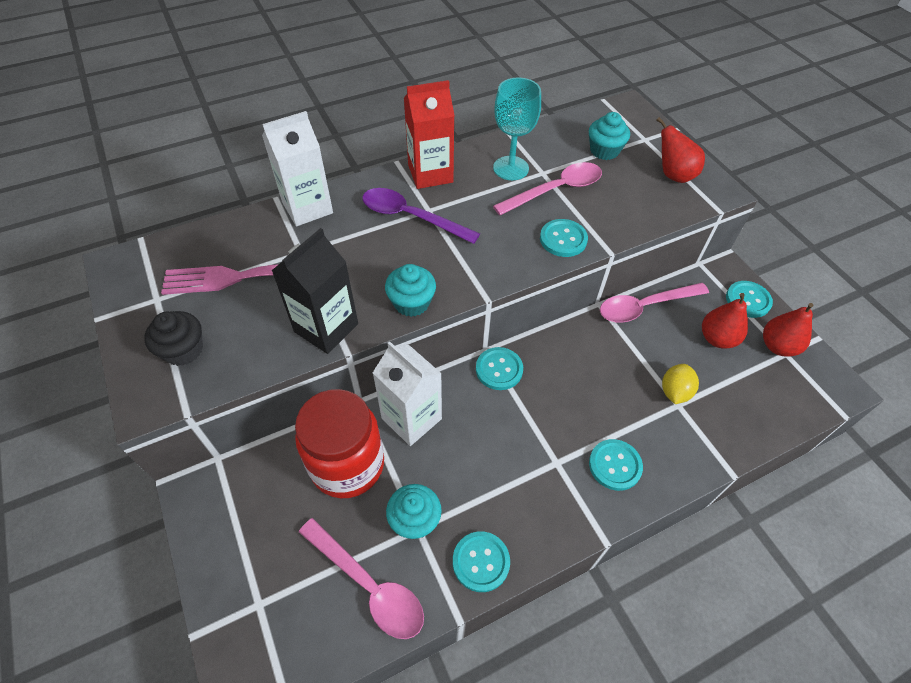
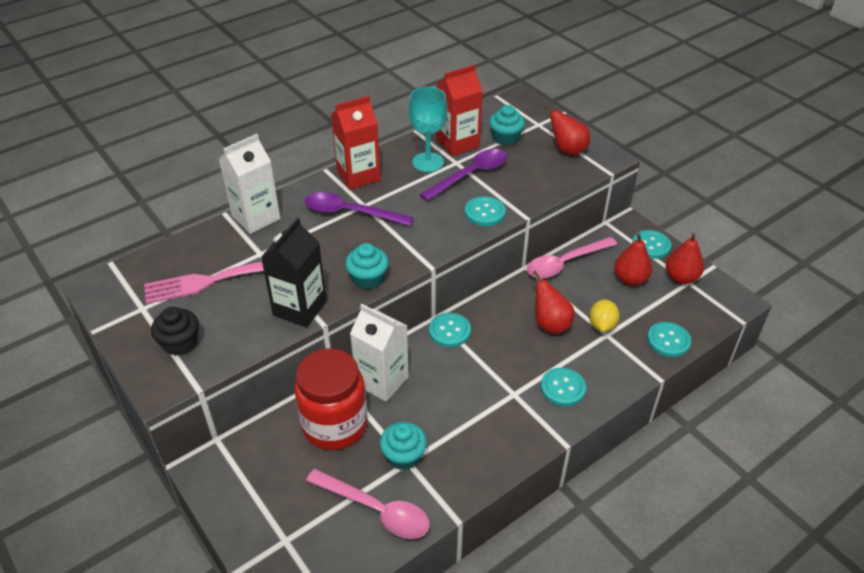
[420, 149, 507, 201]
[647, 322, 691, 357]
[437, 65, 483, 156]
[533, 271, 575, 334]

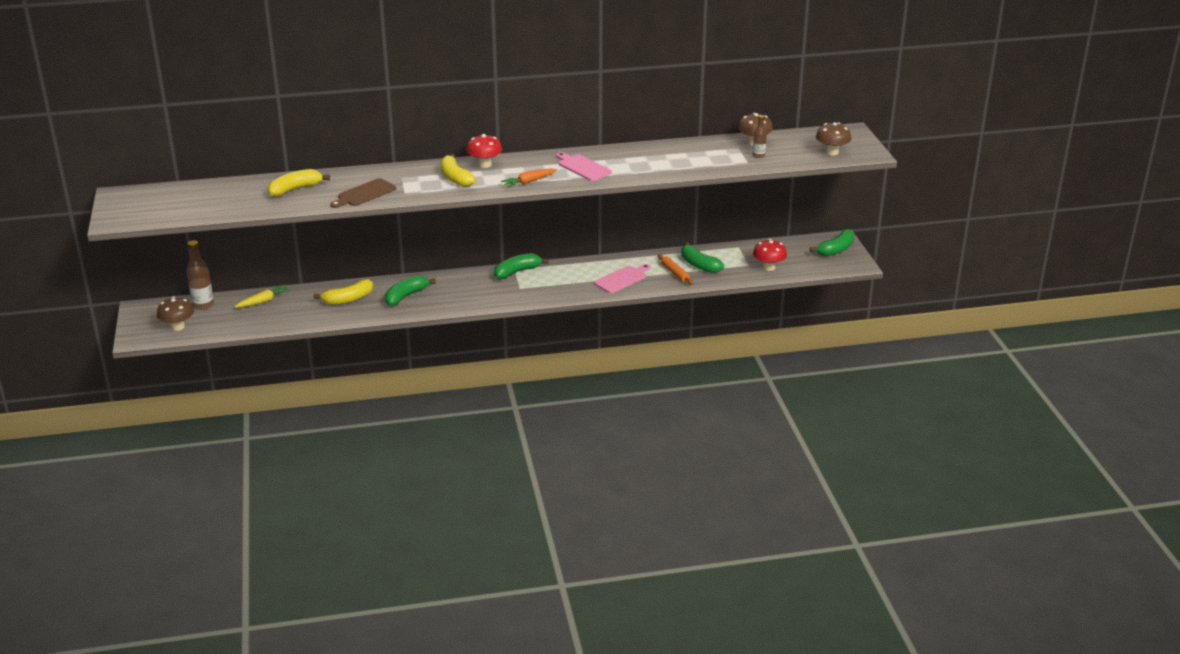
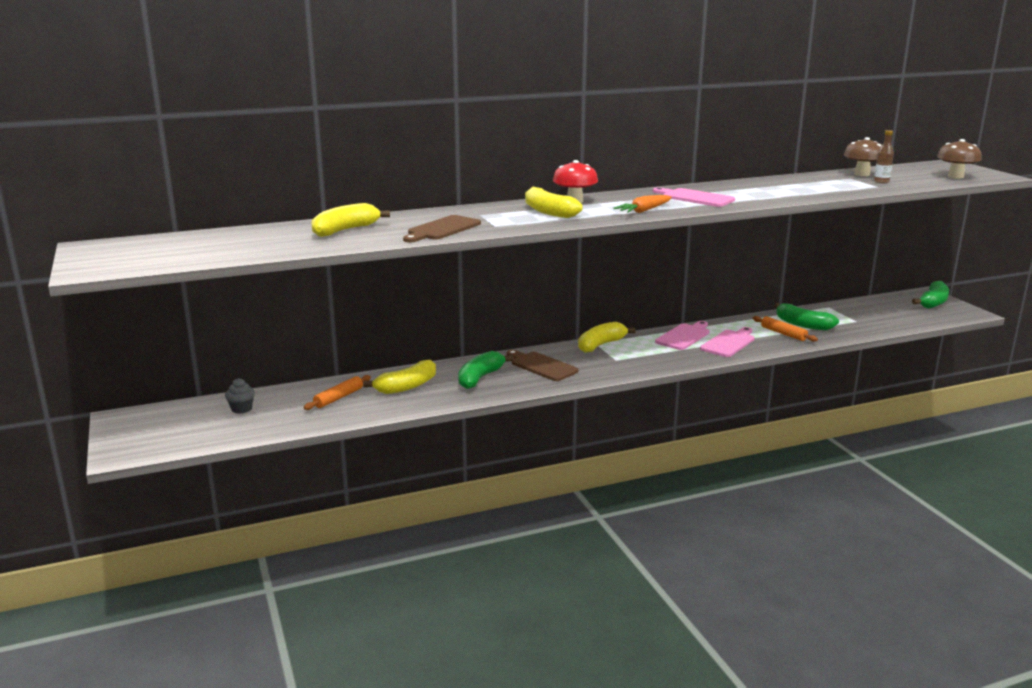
[753, 239, 787, 271] (first image)
[187, 240, 214, 310] (first image)
[578, 322, 636, 353]
[234, 285, 290, 308] (first image)
[157, 297, 194, 331] (first image)
[655, 321, 709, 350]
[506, 350, 578, 381]
[304, 375, 371, 410]
[225, 378, 255, 414]

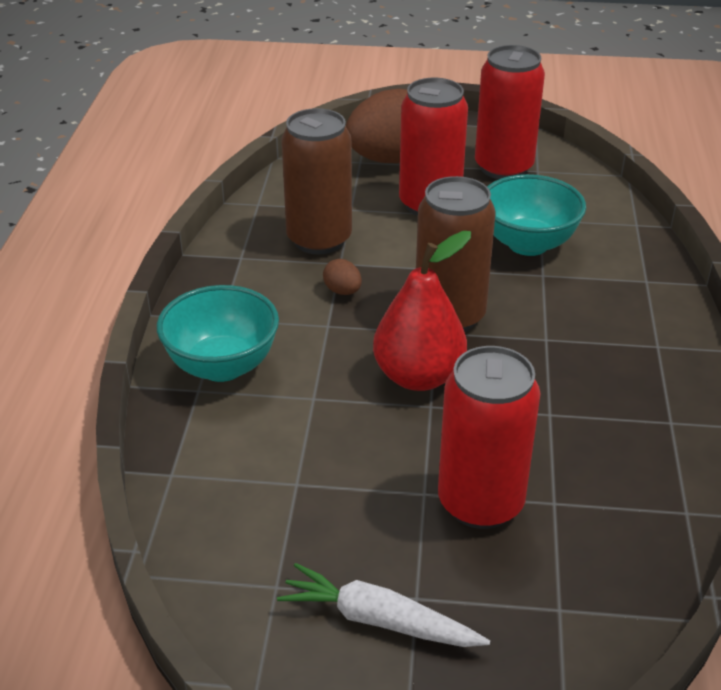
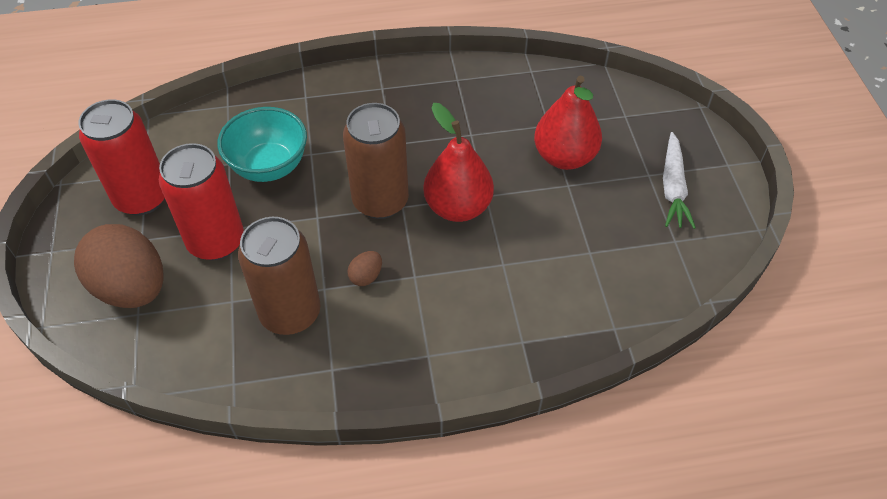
[157, 285, 279, 382] (first image)
[534, 76, 602, 170]

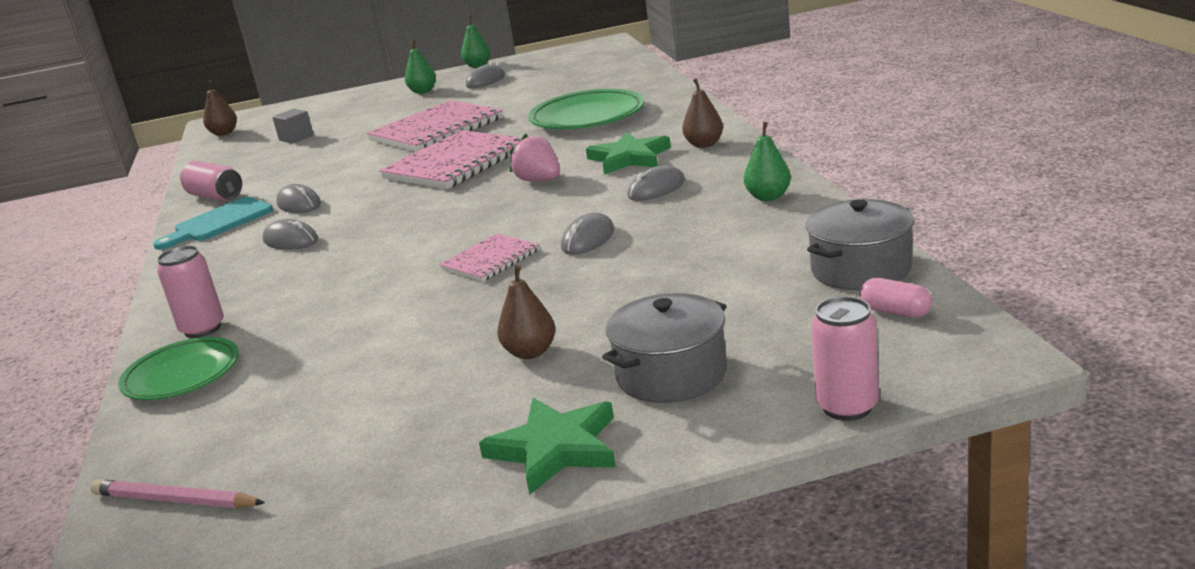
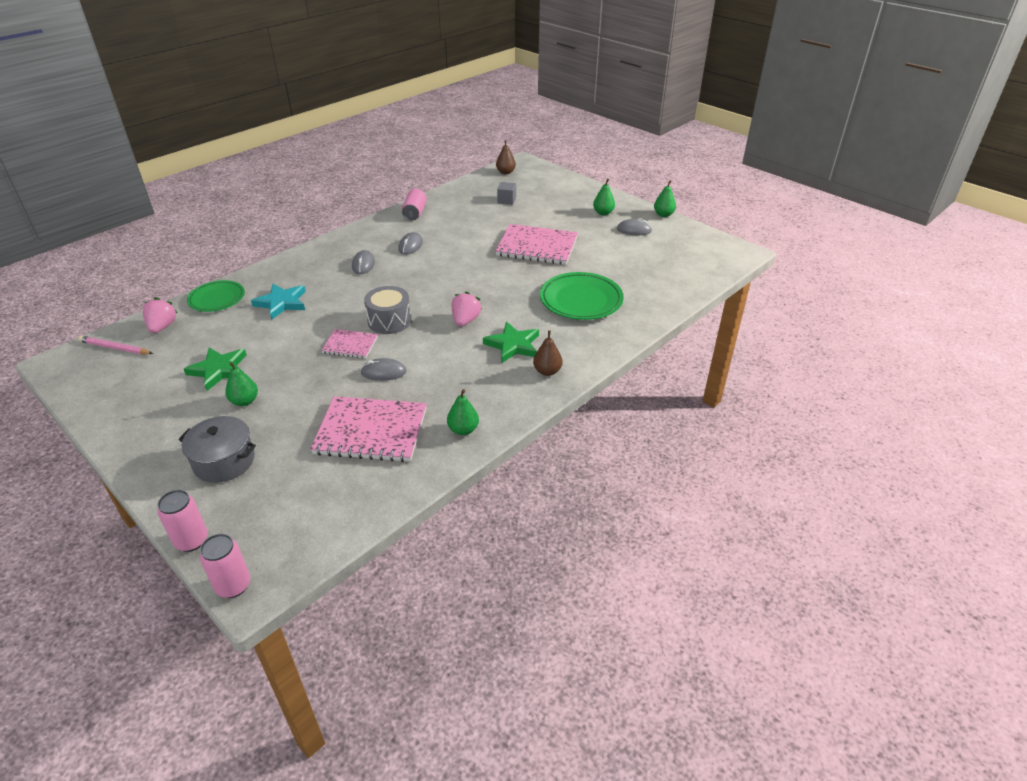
[310, 396, 427, 462]
[628, 165, 685, 201] (first image)
[153, 197, 273, 250] (first image)
[806, 199, 914, 291] (first image)
[200, 534, 250, 598]
[225, 362, 258, 406]
[860, 278, 932, 318] (first image)
[184, 347, 247, 391]
[78, 336, 153, 354]
[251, 284, 306, 320]
[364, 286, 411, 334]
[143, 297, 178, 333]

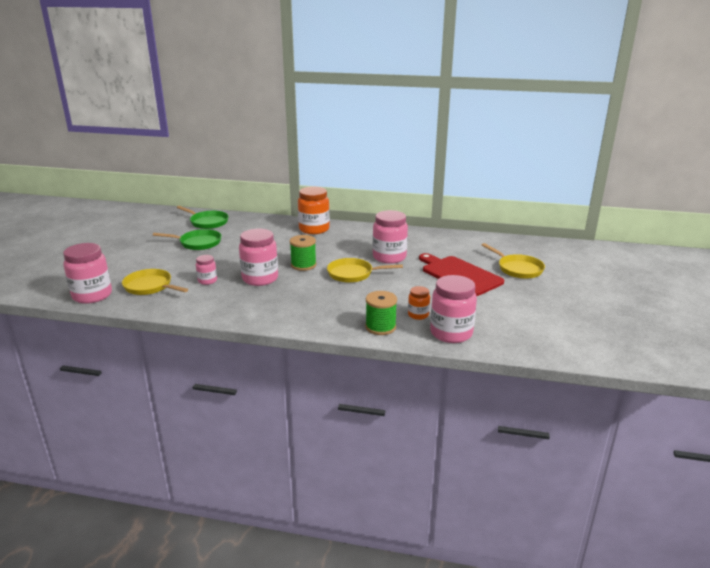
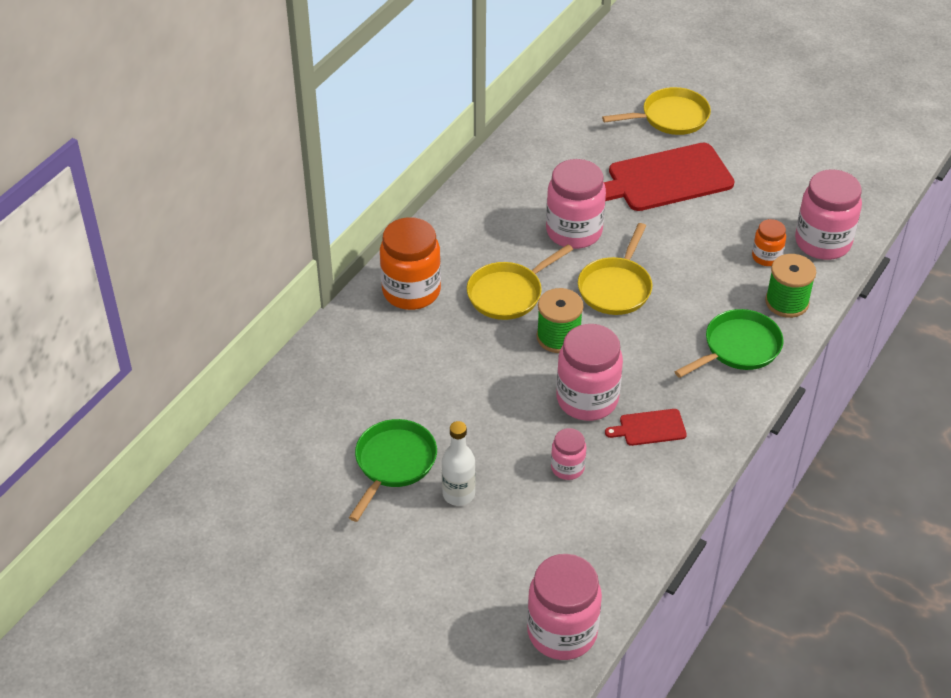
[675, 309, 783, 378]
[467, 244, 573, 320]
[605, 409, 687, 446]
[442, 421, 476, 506]

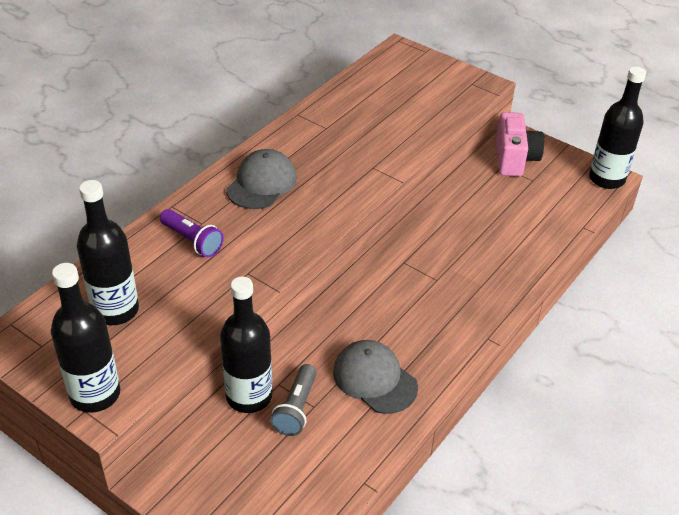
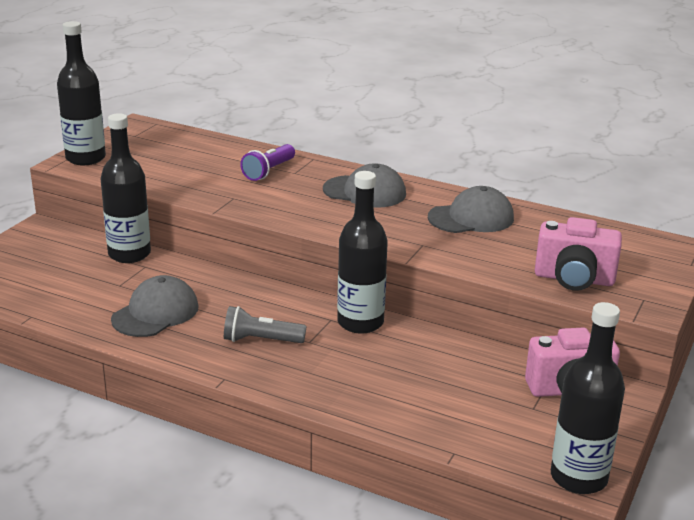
[337, 171, 388, 334]
[224, 306, 306, 343]
[428, 186, 514, 233]
[535, 217, 622, 291]

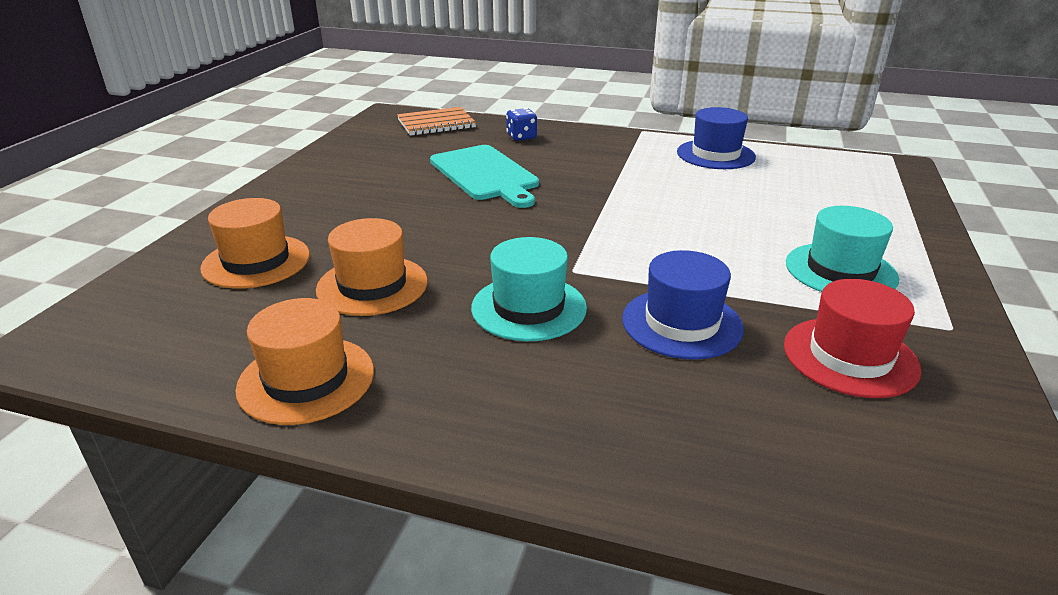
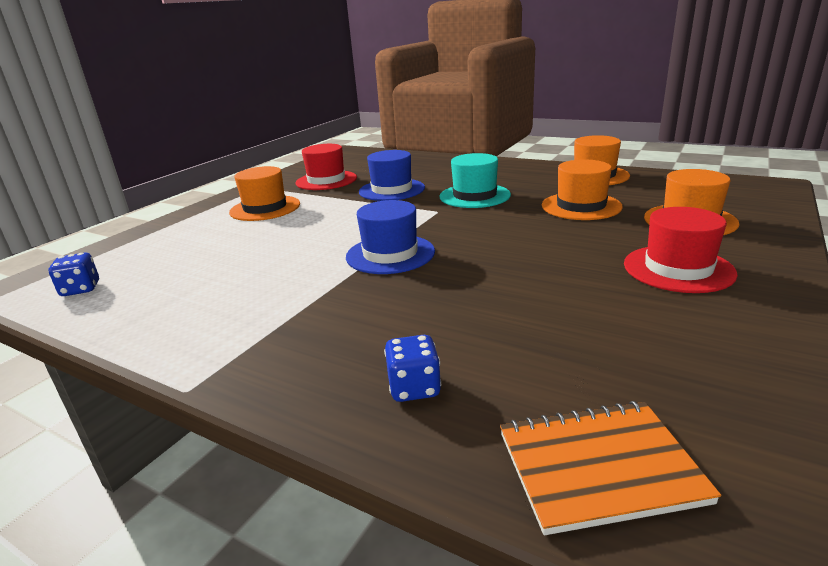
[346, 200, 435, 274]
[430, 145, 539, 208] (first image)
[229, 166, 300, 221]
[624, 207, 738, 293]
[49, 253, 99, 296]

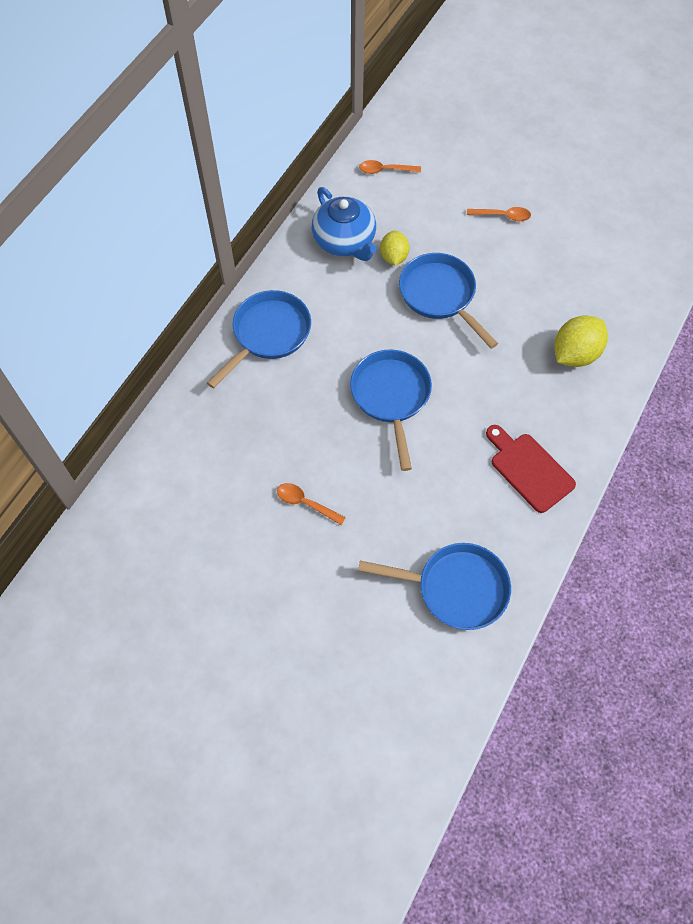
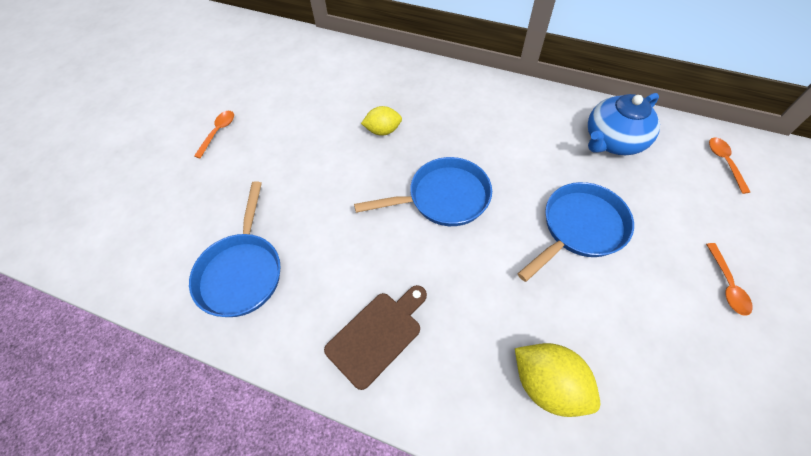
[361, 106, 402, 136]
[207, 290, 311, 389] (first image)
[324, 285, 427, 390]
[194, 111, 234, 159]

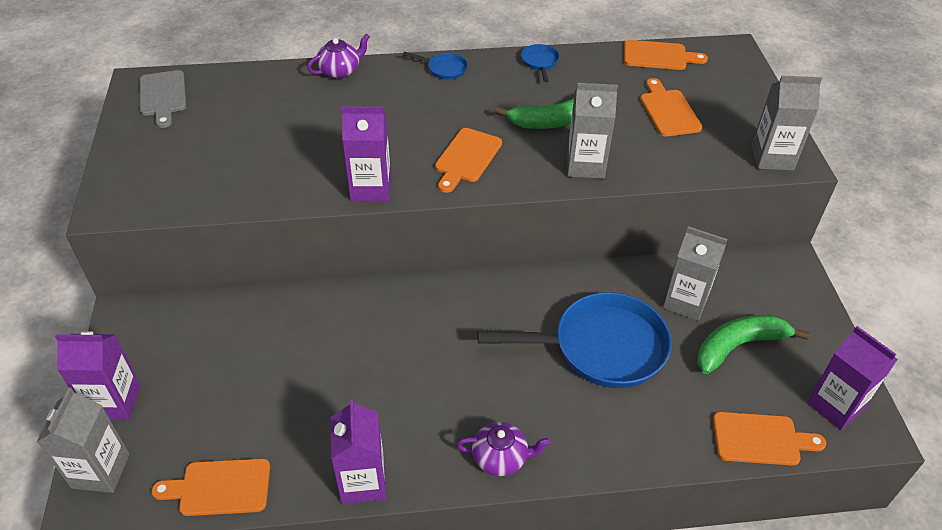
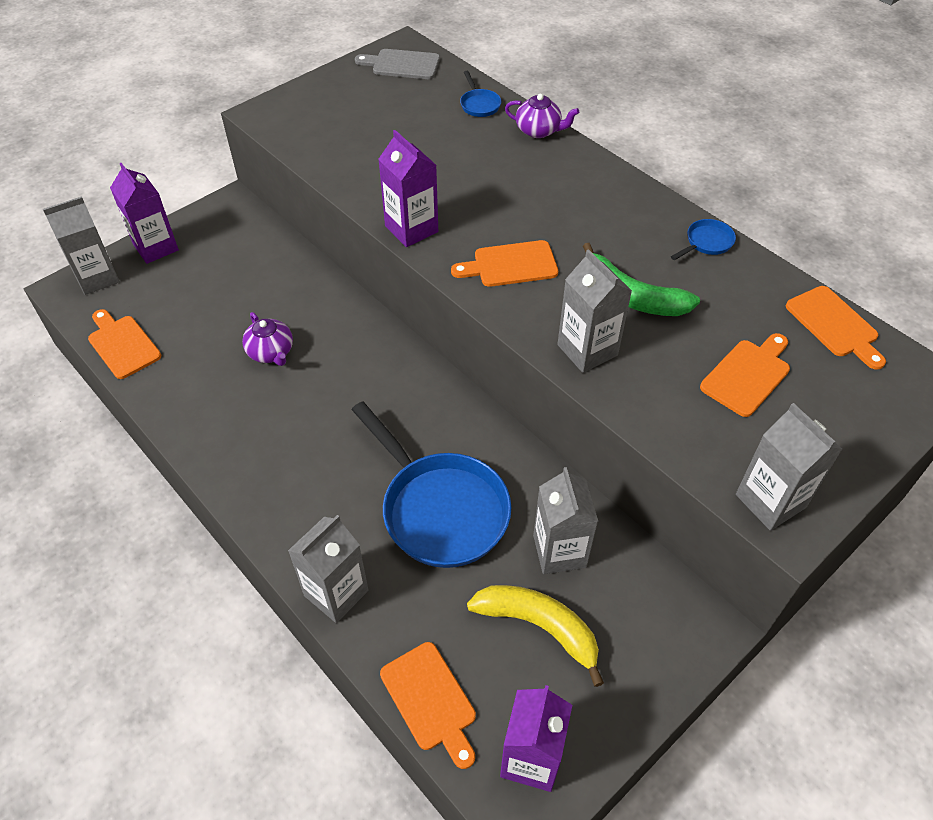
[460, 71, 501, 117]
[355, 49, 440, 79]
[467, 585, 604, 687]
[331, 399, 386, 504] (first image)
[242, 312, 293, 366]
[288, 515, 368, 623]

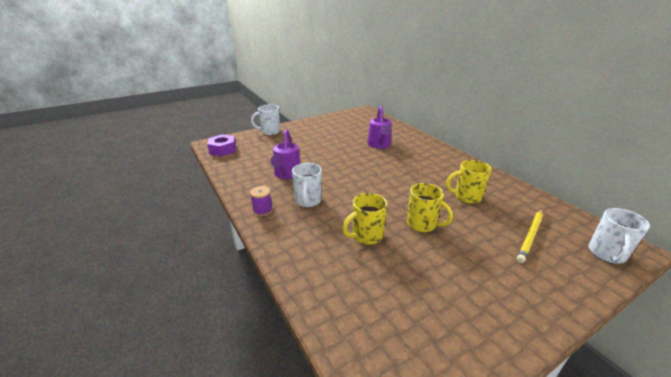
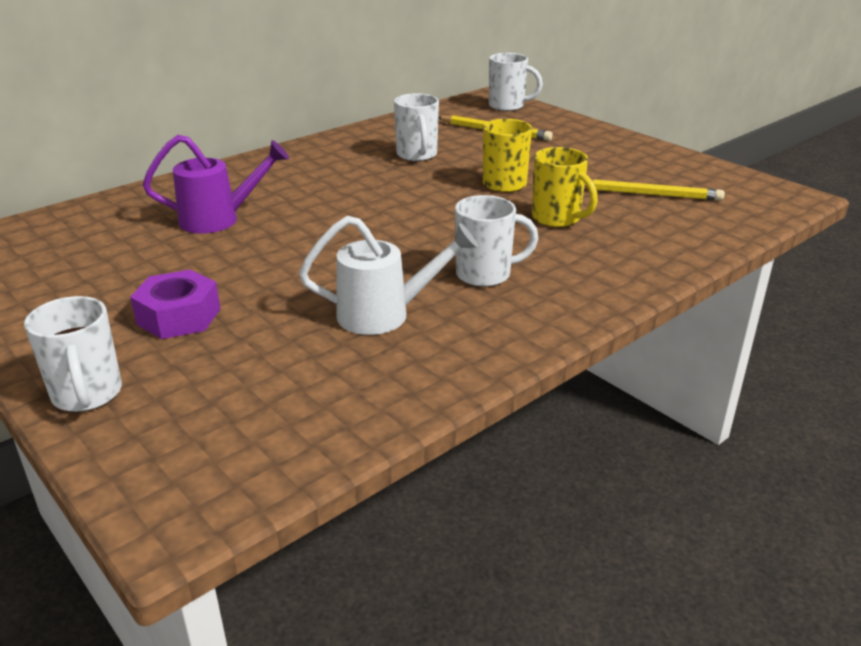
[299, 216, 478, 335]
[130, 269, 220, 339]
[394, 93, 439, 162]
[250, 186, 273, 216] (first image)
[584, 179, 725, 201]

